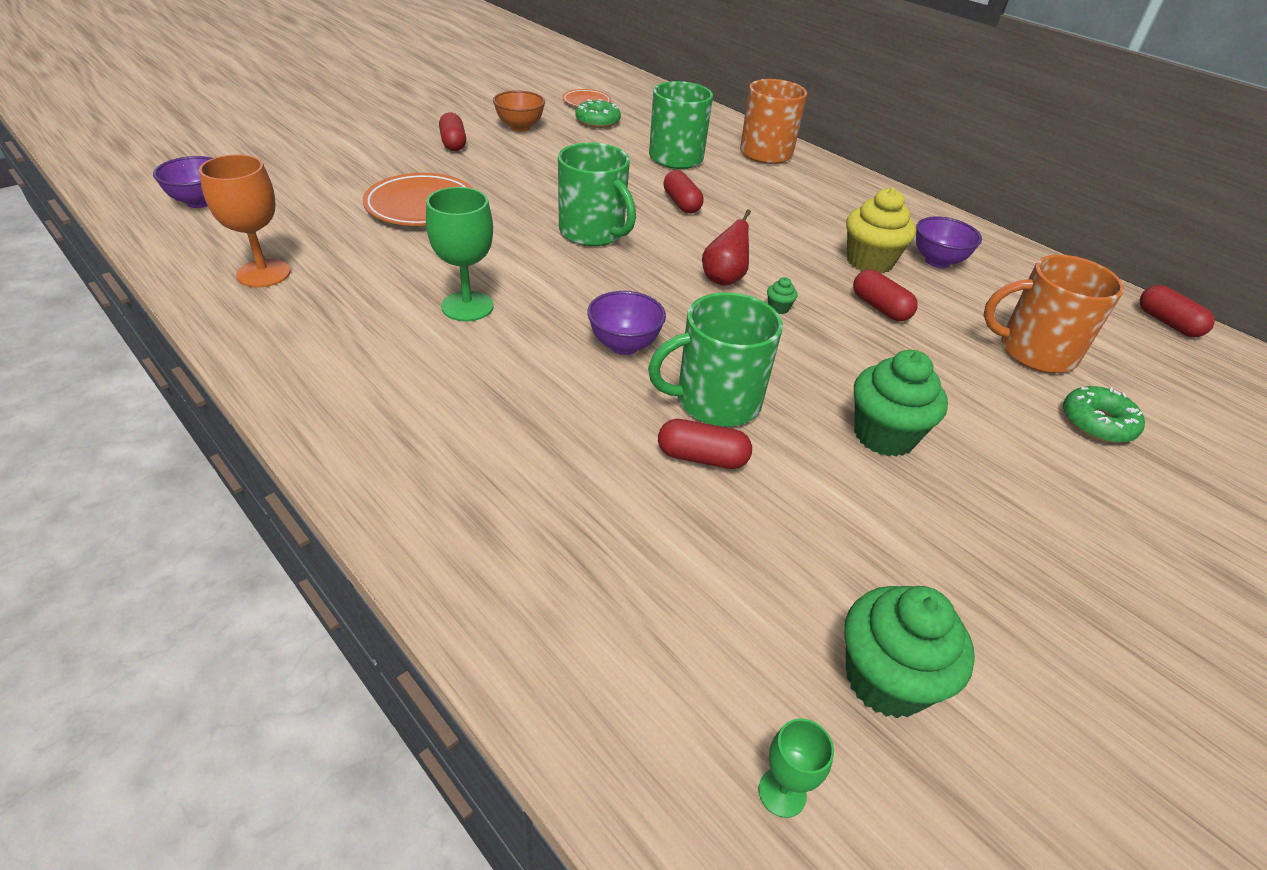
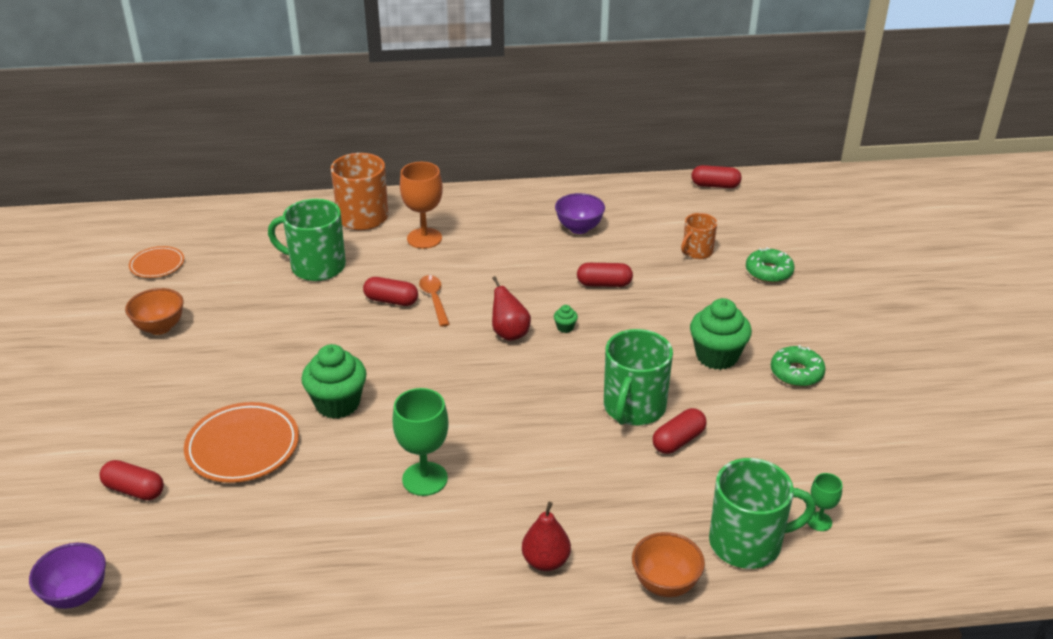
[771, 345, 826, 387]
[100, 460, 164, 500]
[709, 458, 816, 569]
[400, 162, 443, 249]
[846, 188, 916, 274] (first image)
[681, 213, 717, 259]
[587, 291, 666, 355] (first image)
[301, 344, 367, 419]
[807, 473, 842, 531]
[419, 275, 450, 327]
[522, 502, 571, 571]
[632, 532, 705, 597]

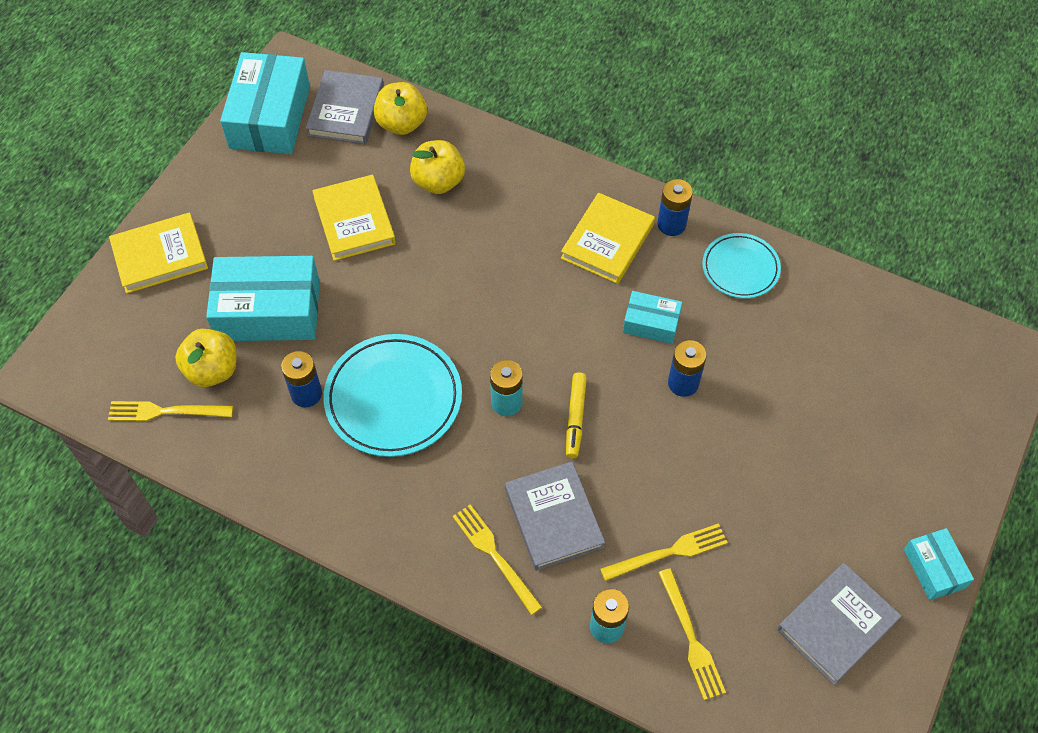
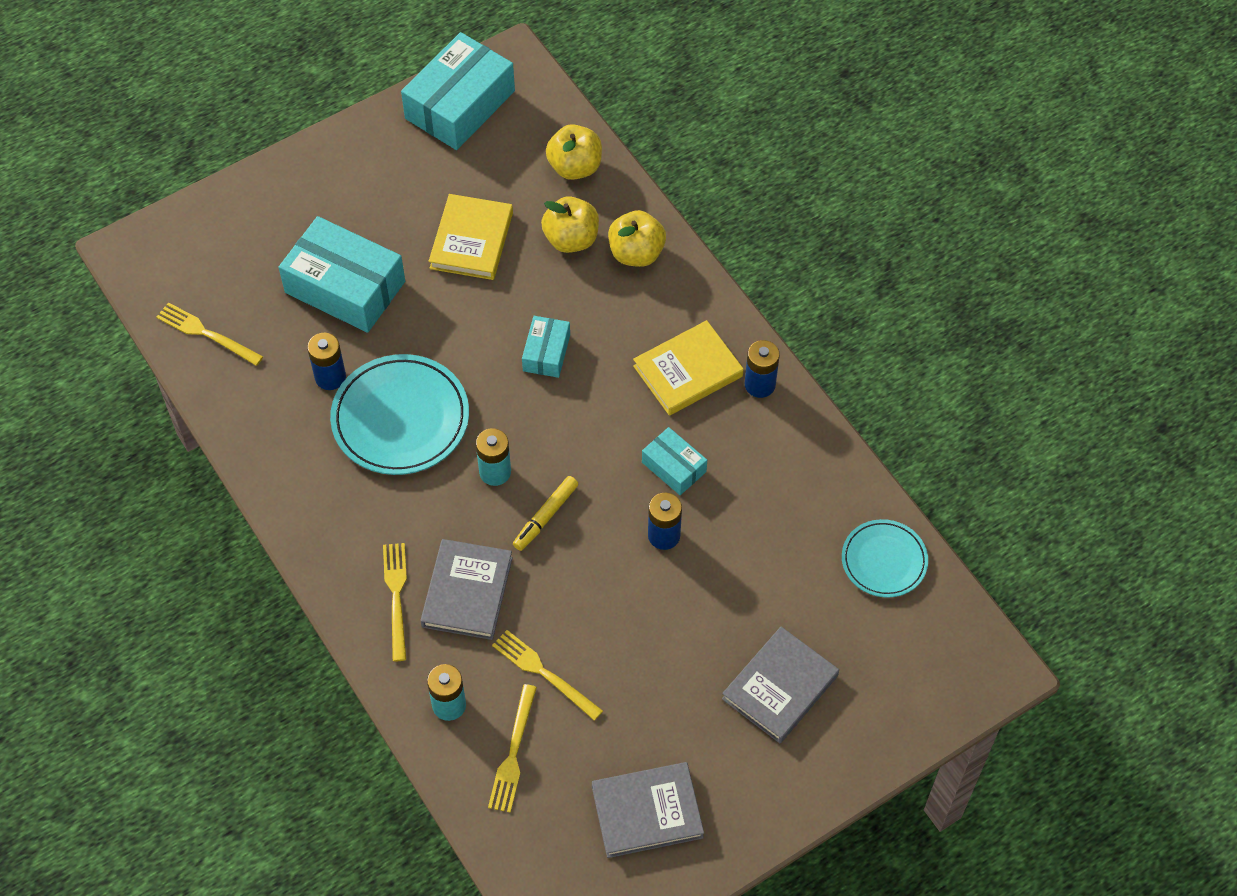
[722, 627, 839, 743]
[109, 212, 208, 294] (first image)
[842, 519, 928, 598]
[608, 210, 666, 267]
[492, 630, 603, 721]
[522, 316, 570, 378]

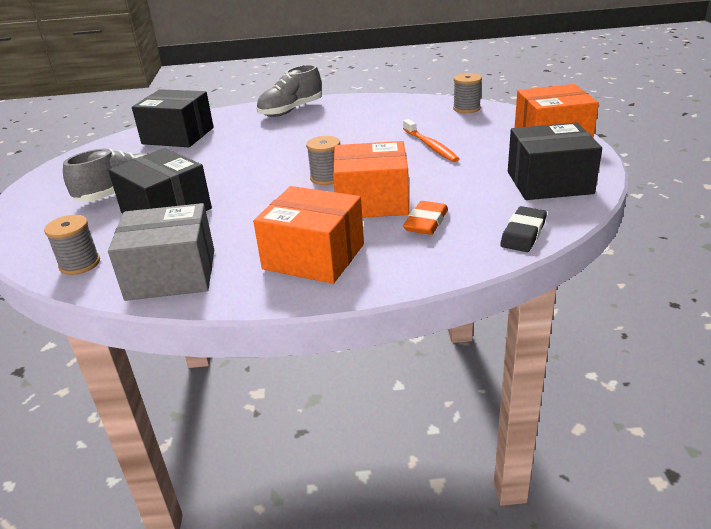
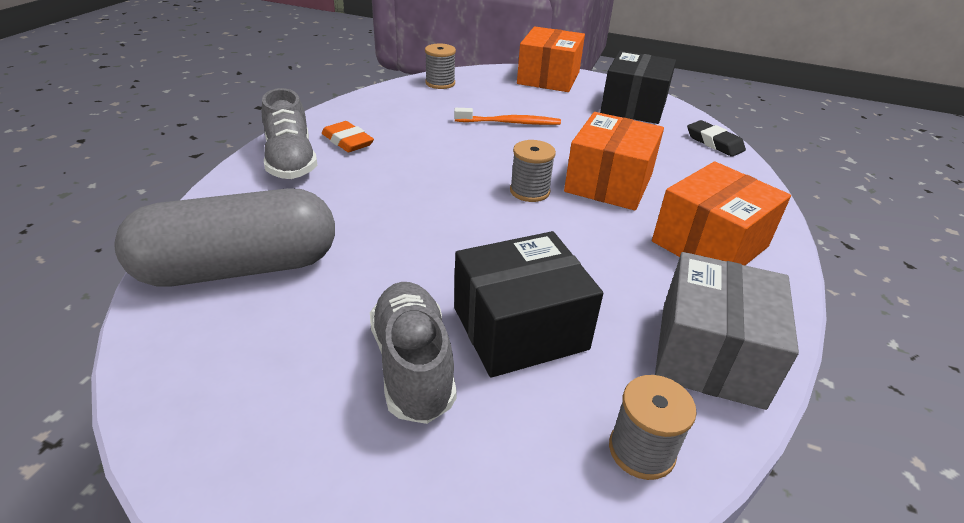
[115, 188, 335, 287]
[322, 121, 374, 152]

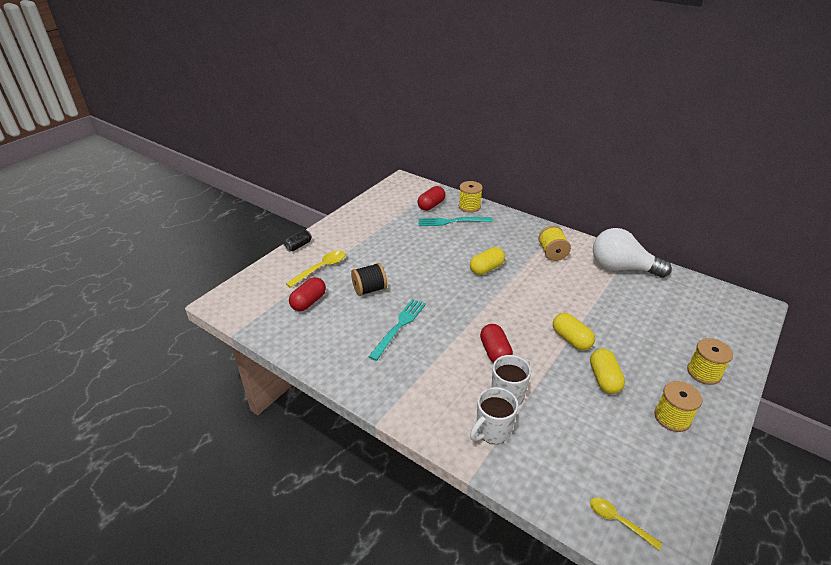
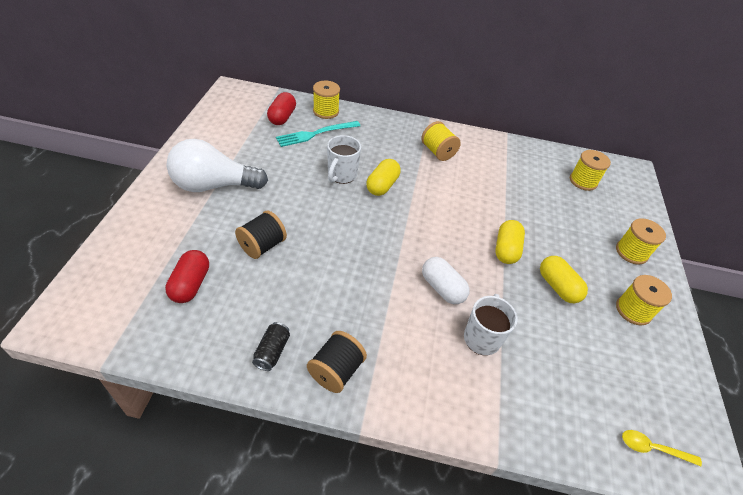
[167, 139, 268, 192]
[252, 322, 290, 371]
[285, 250, 346, 288] (first image)
[368, 299, 426, 361] (first image)
[495, 220, 525, 264]
[422, 257, 470, 304]
[327, 135, 361, 184]
[570, 150, 611, 191]
[307, 331, 367, 393]

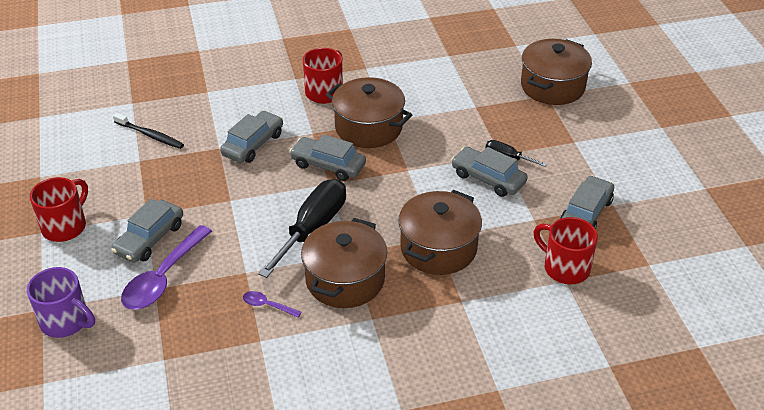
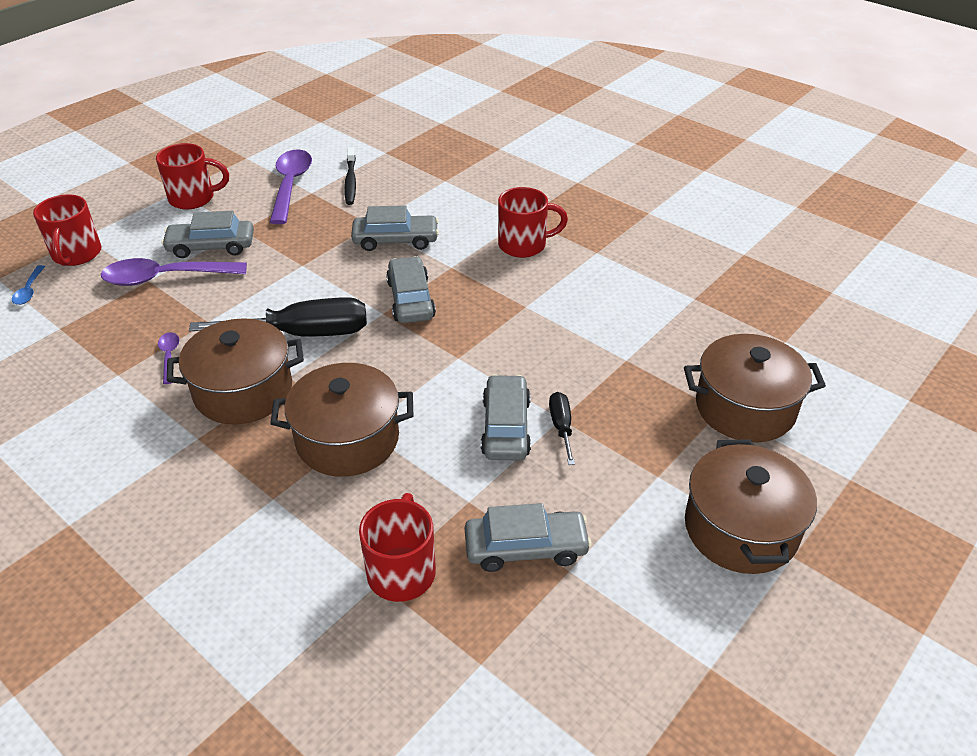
[685, 439, 817, 574]
[33, 195, 101, 266]
[270, 149, 312, 224]
[12, 265, 45, 305]

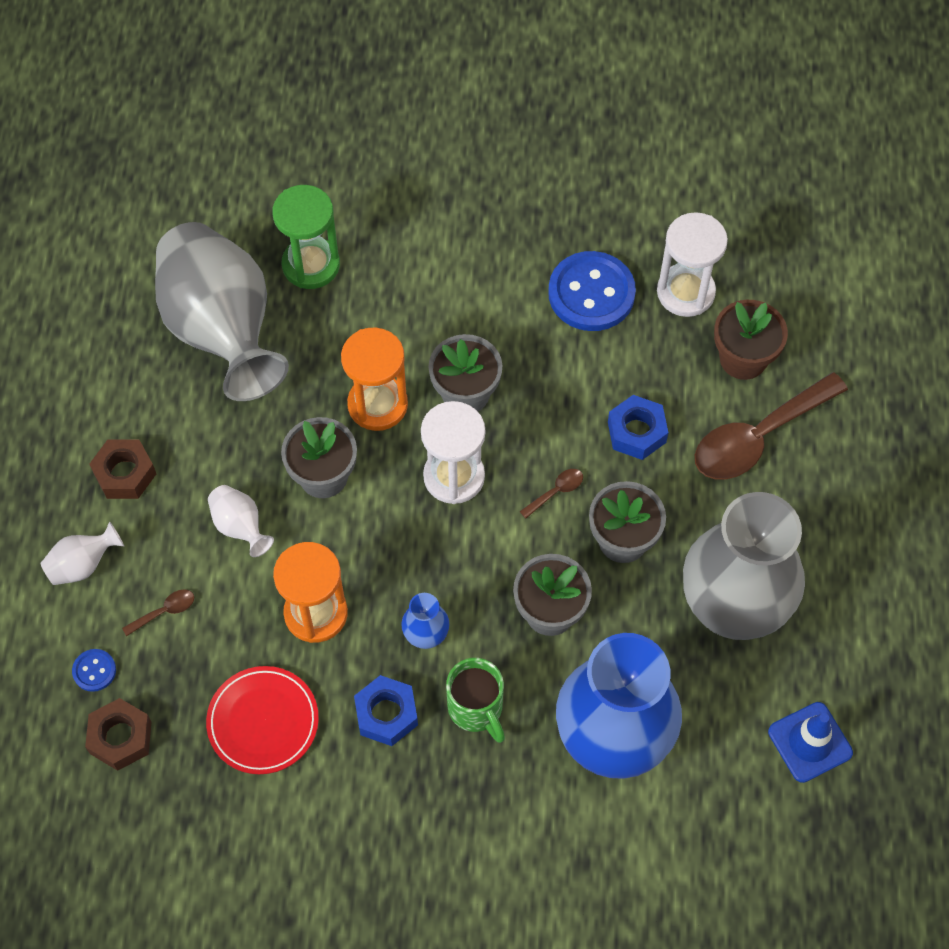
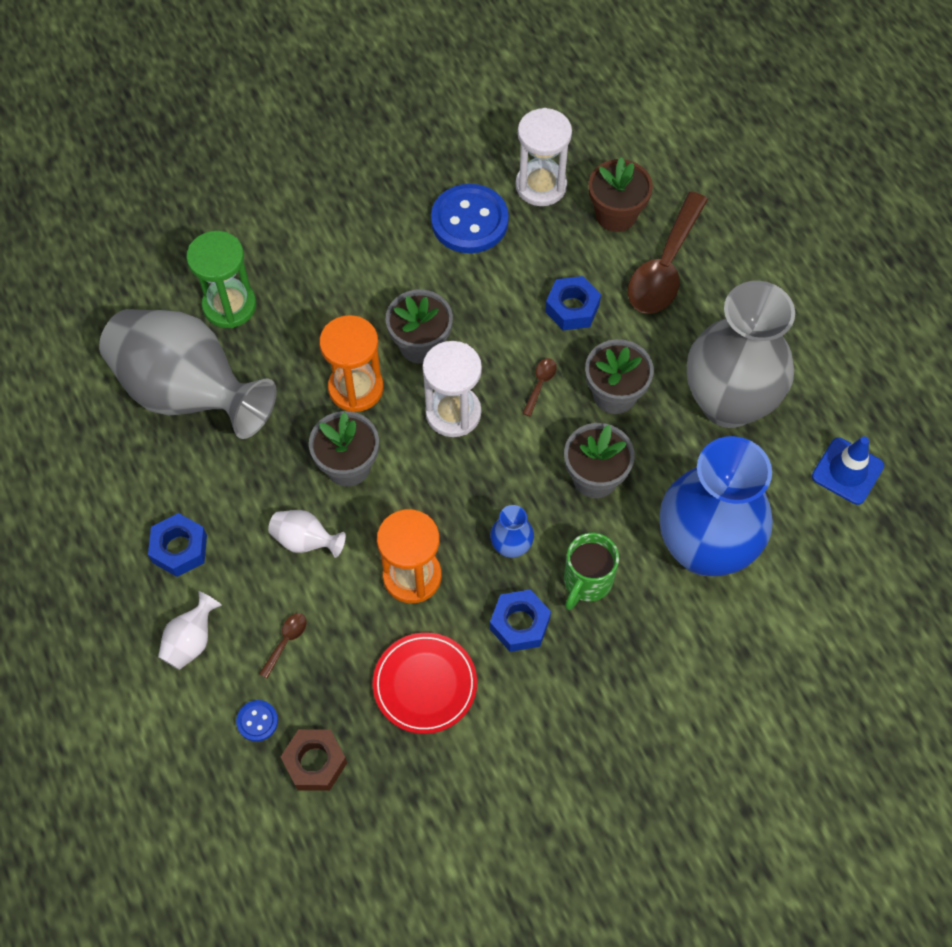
[148, 513, 207, 577]
[564, 533, 619, 610]

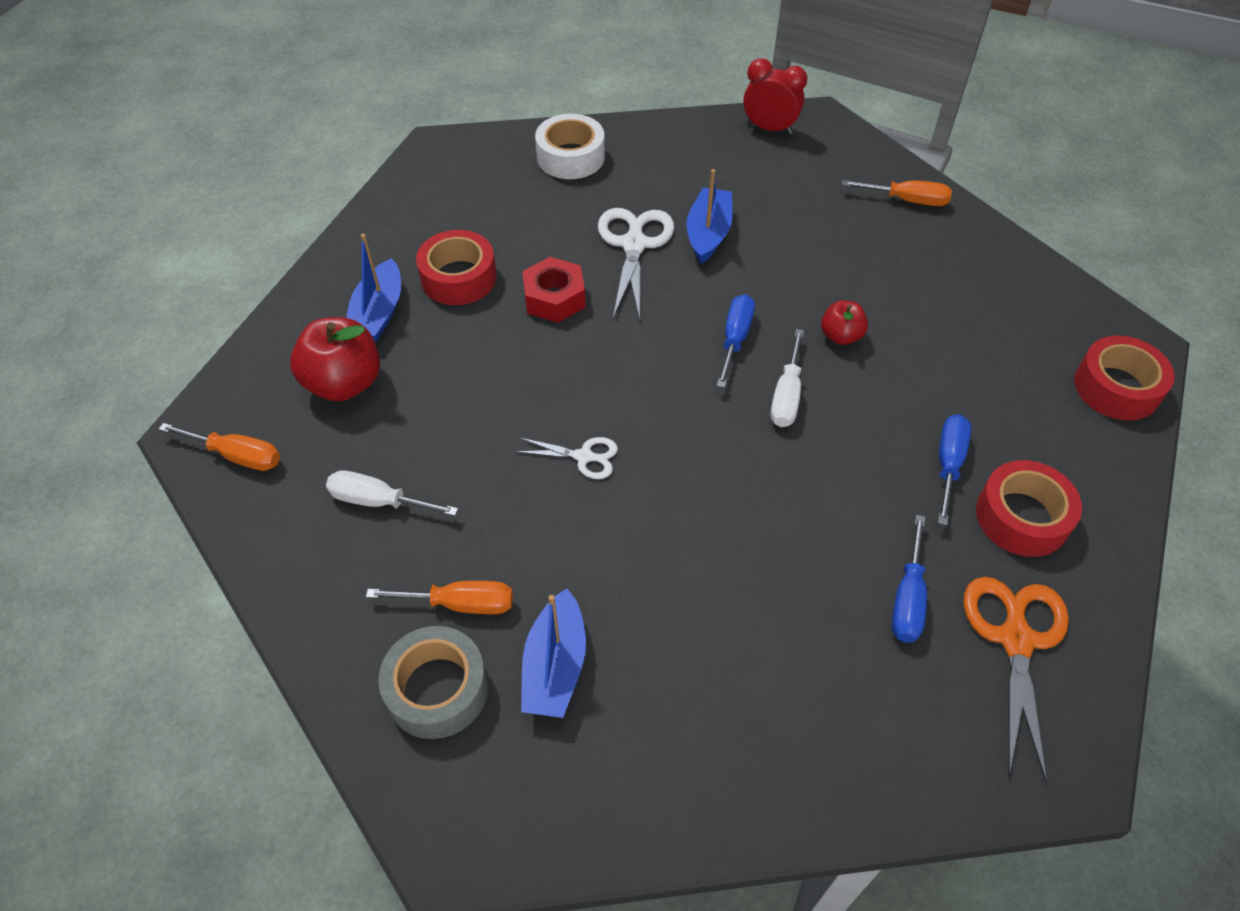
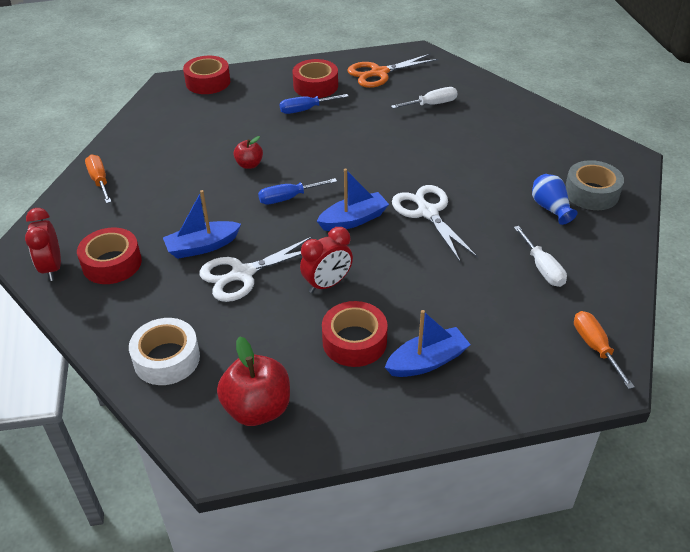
[300, 227, 353, 293]
[217, 336, 290, 426]
[391, 87, 457, 109]
[392, 185, 478, 262]
[892, 515, 927, 643] (first image)
[532, 174, 578, 225]
[317, 169, 389, 231]
[77, 227, 142, 284]

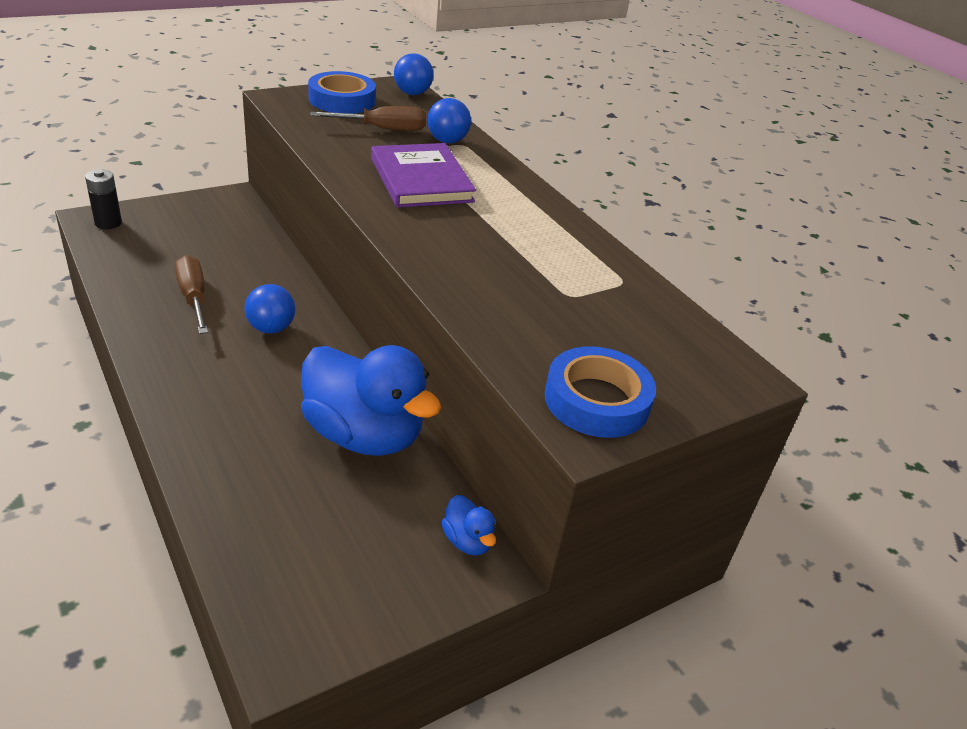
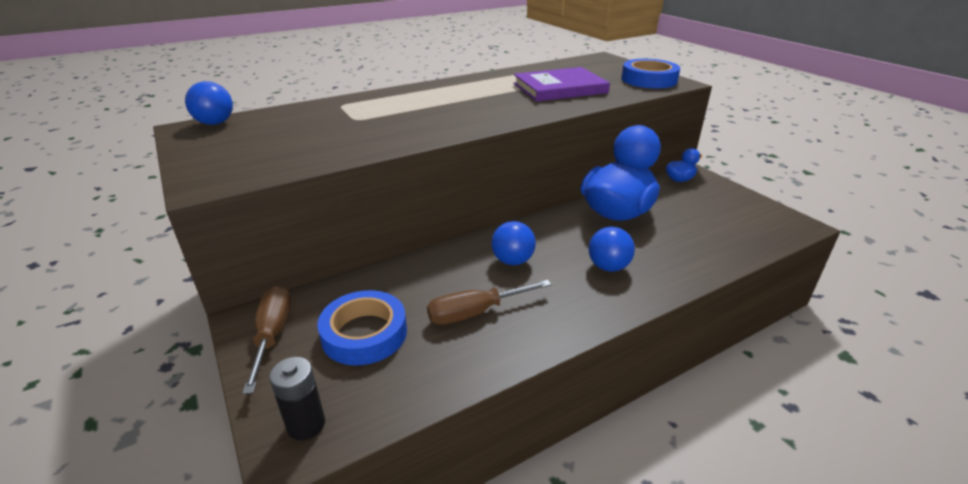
[317, 290, 407, 365]
[589, 227, 635, 272]
[242, 285, 291, 394]
[513, 67, 610, 101]

